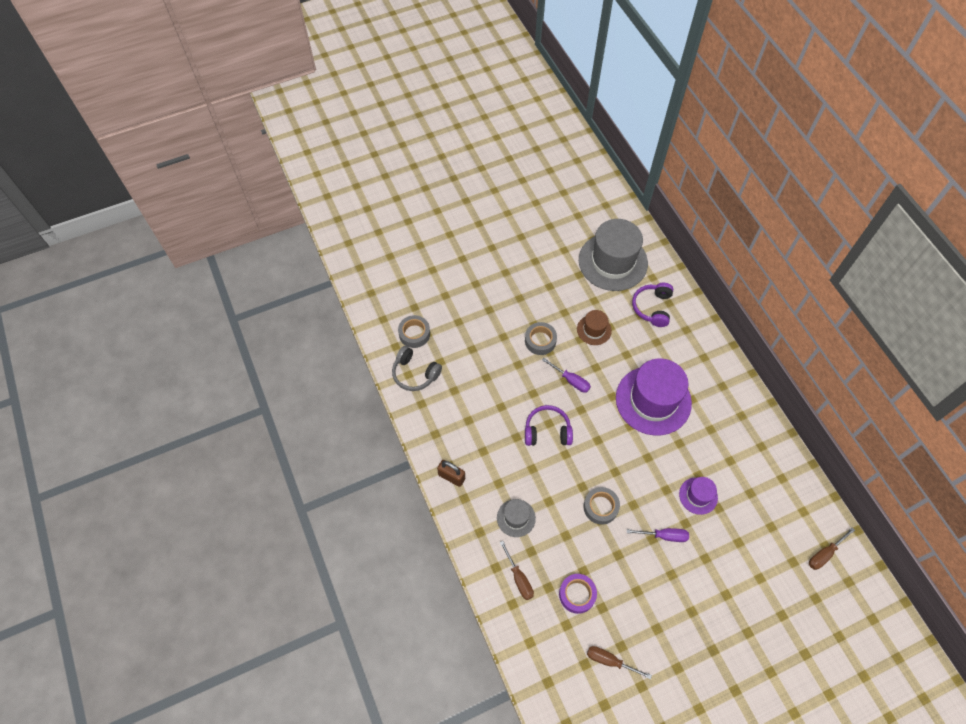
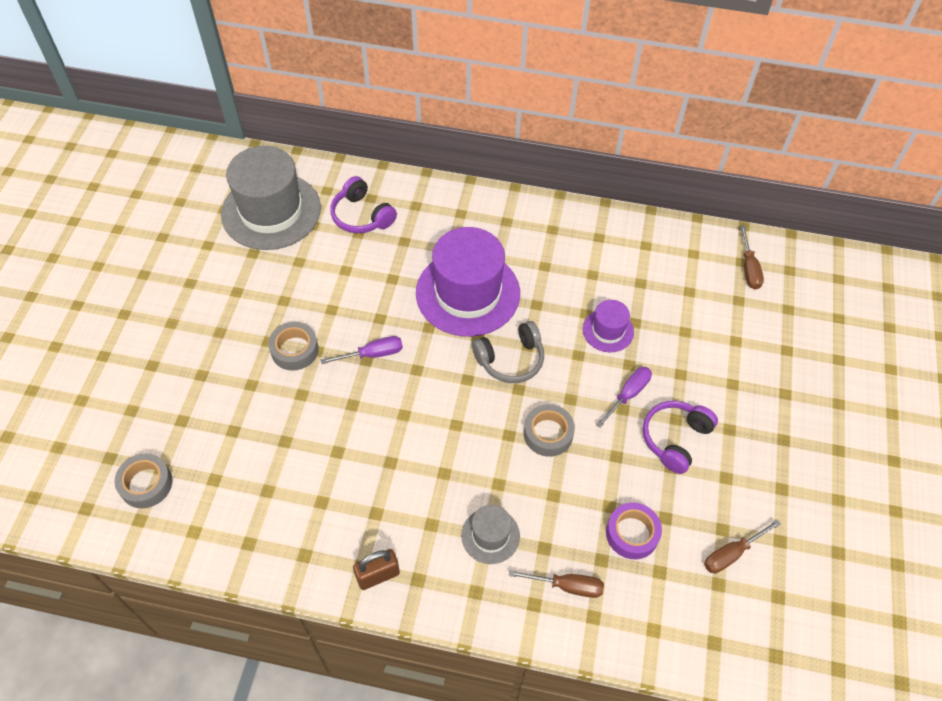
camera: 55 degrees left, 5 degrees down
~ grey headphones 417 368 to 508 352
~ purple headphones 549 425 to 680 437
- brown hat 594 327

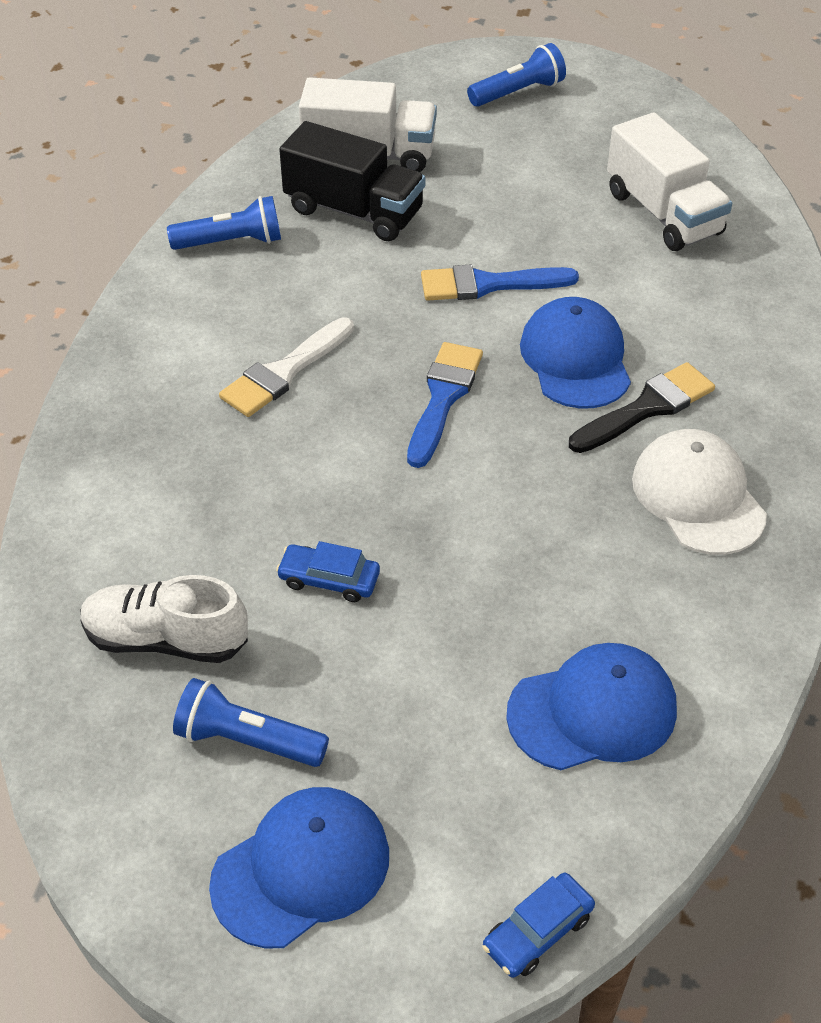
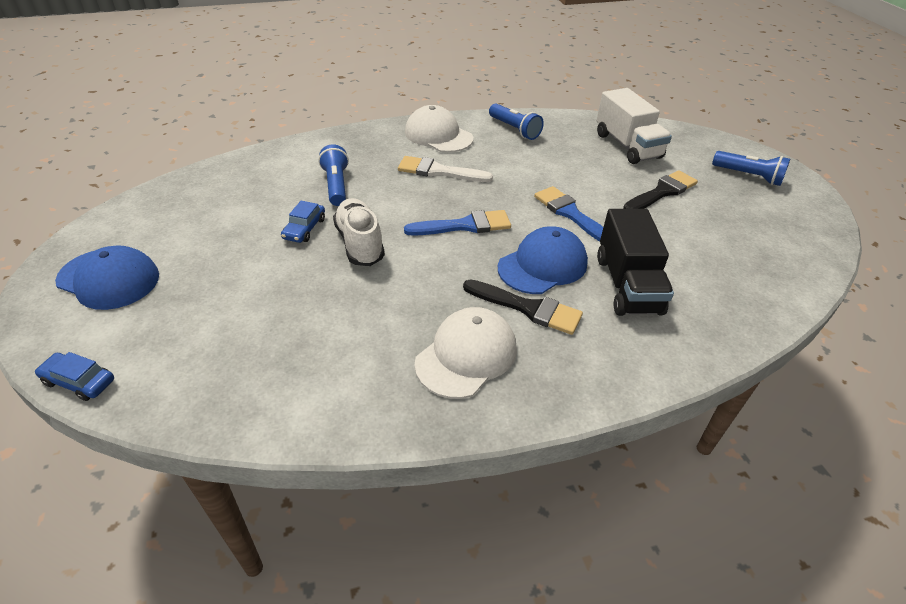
camera: 60 degrees right, 5 degrees down
~ blue car 328 571 = 303 222 150 degrees counterclockwise
~ blue flashlight 251 722 to 333 175
~ white shoe 164 619 to 359 232
+ white cap 439 129
~ black truck 352 181 to 635 262
+ black brush 660 189
- blue cap 591 706
- white truck 669 181

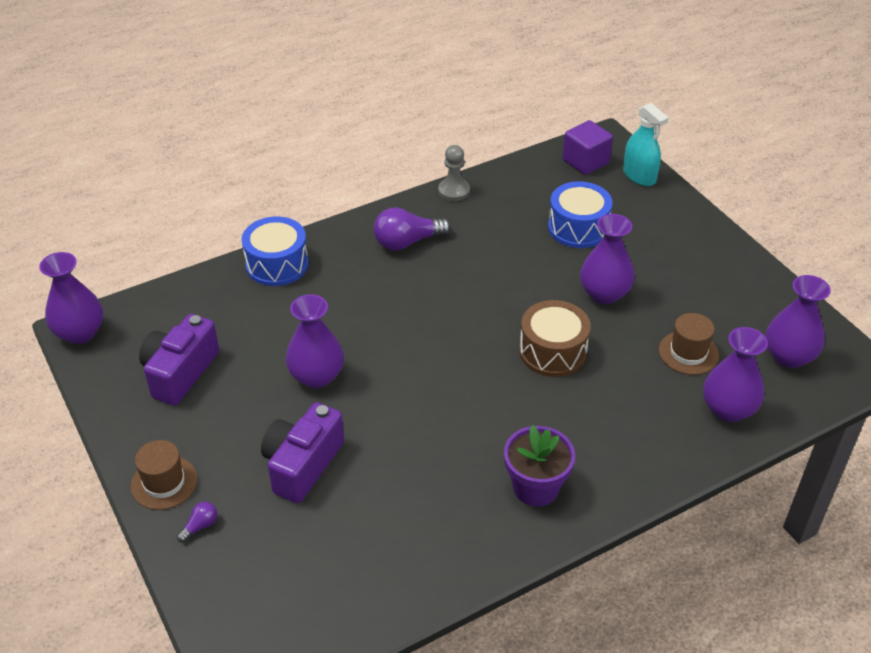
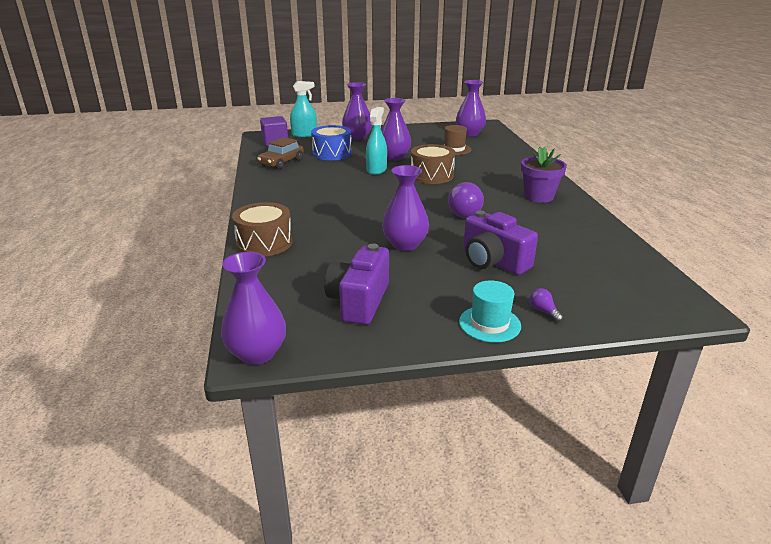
camera: 70 degrees left, 15 degrees down
~ blue drum 275 251 to brown drum 262 229
+ brown car 280 153
~ purple camera 179 360 = 356 284 60 degrees clockwise
~ purple vase 735 374 to 357 111
+ turquoise spray bottle 376 141
~ purple light bulb 412 229 to 466 200
~ brown hat 164 475 to turquoise hat 490 312
- grey pawn 454 173

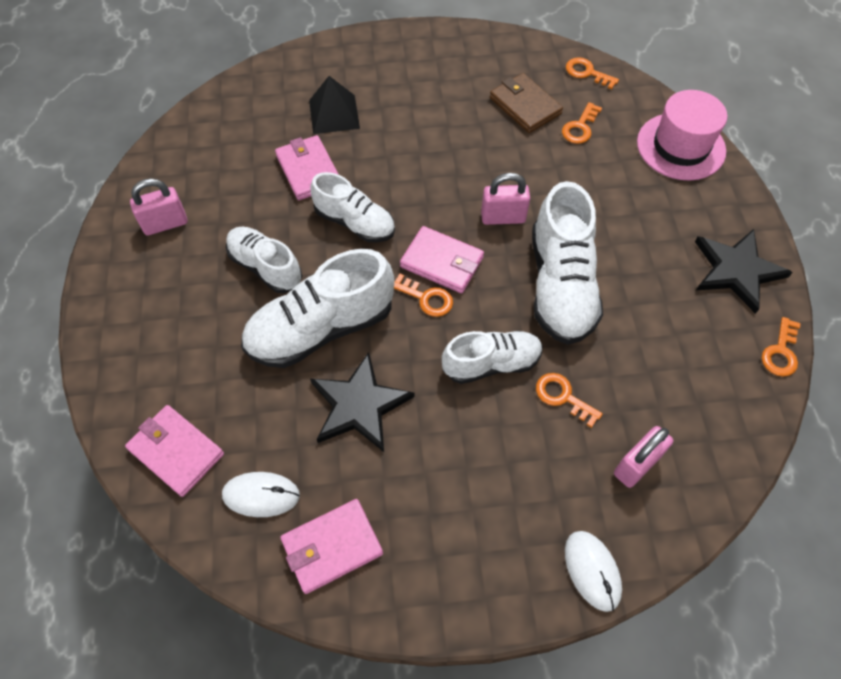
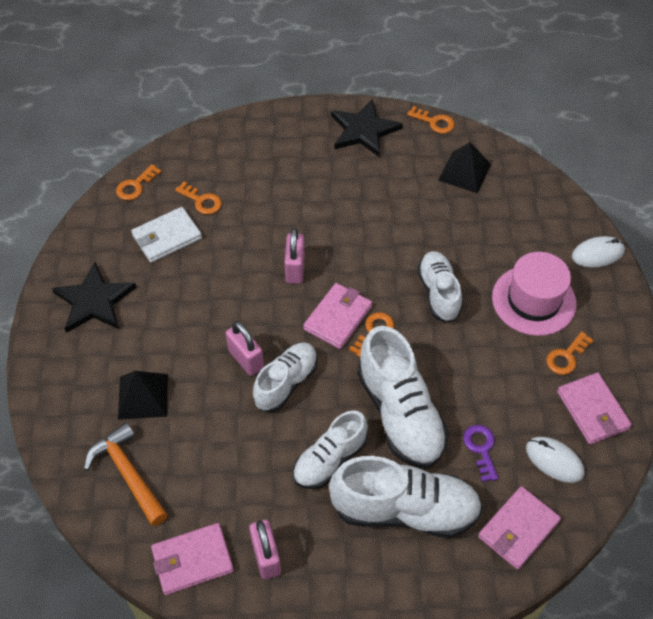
camera: 85 degrees left, 5 degrees down
~ black star 362 402 to 94 297
+ orange hammer 126 474
~ brown wallet 526 103 to white wallet 166 235
~ pink wallet 307 167 to 192 559
~ pink padlock 644 457 to 245 348
~ white shoe 567 263 to 406 497
+ black pyramid 464 168
+ purple key 481 453
~ pink hat 682 135 to 534 294
~ white mouse 261 494 = 555 460 60 degrees counterclockwise
~ orange key 569 400 to 570 353

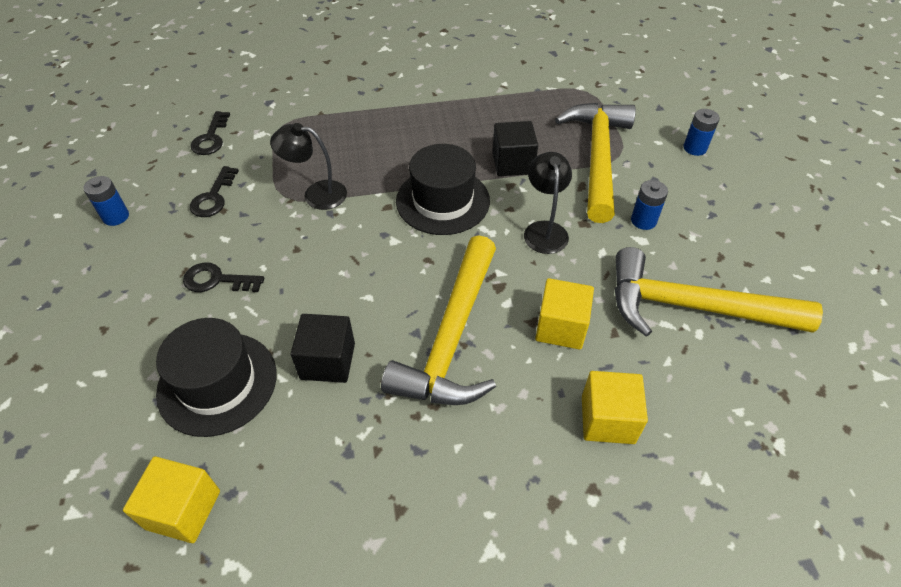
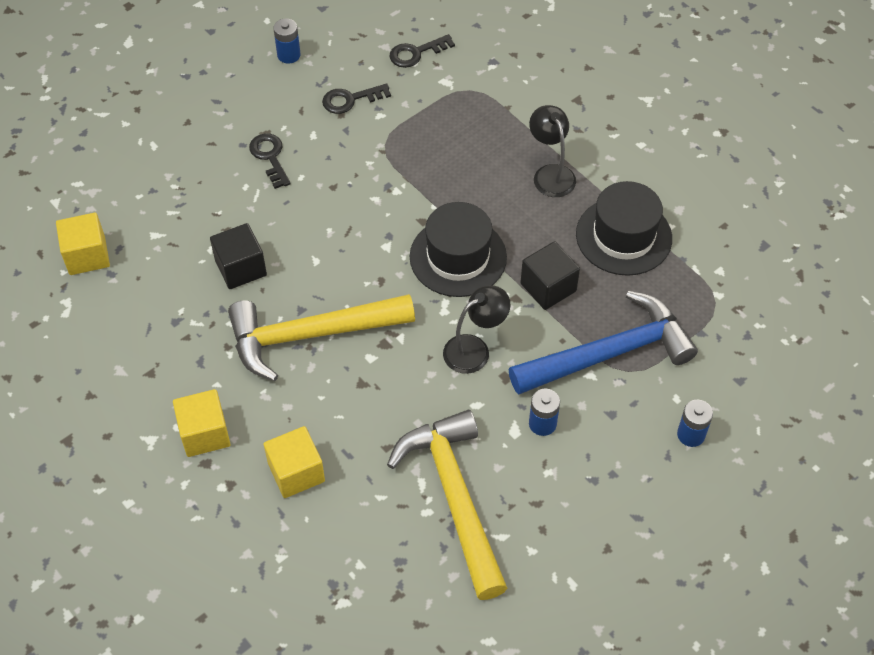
camera: 60 degrees right, 5 degrees up
~ yellow cube 564 314 to 201 423
~ yellow hammer 595 163 to blue hammer 603 342
~ black lamp 308 166 to 552 151
~ black hat 216 377 to 624 228

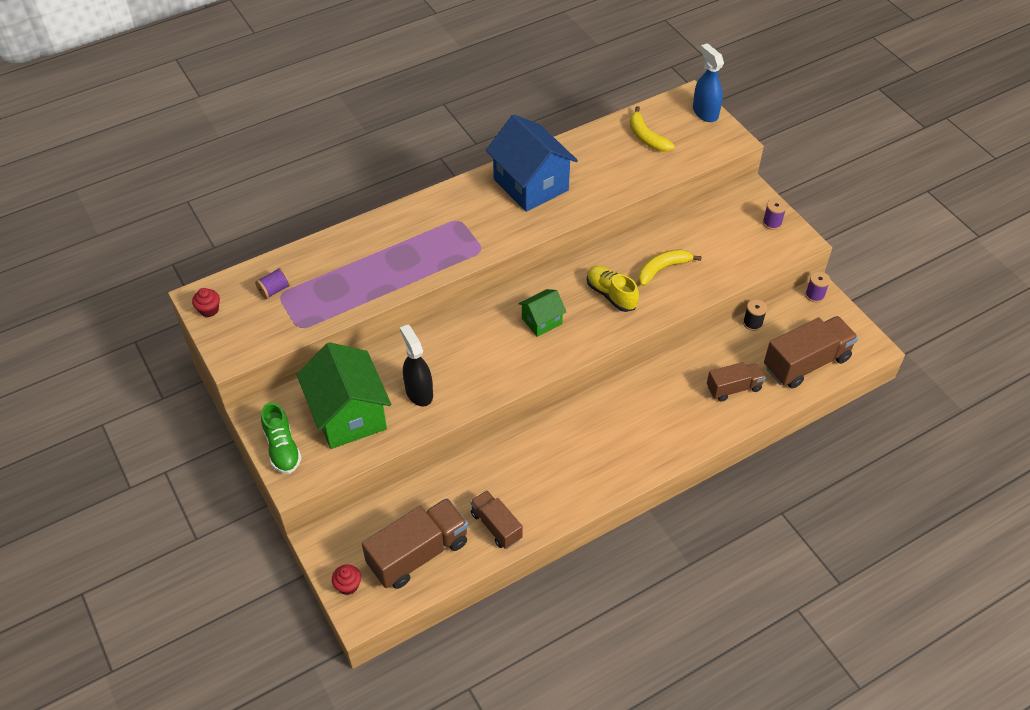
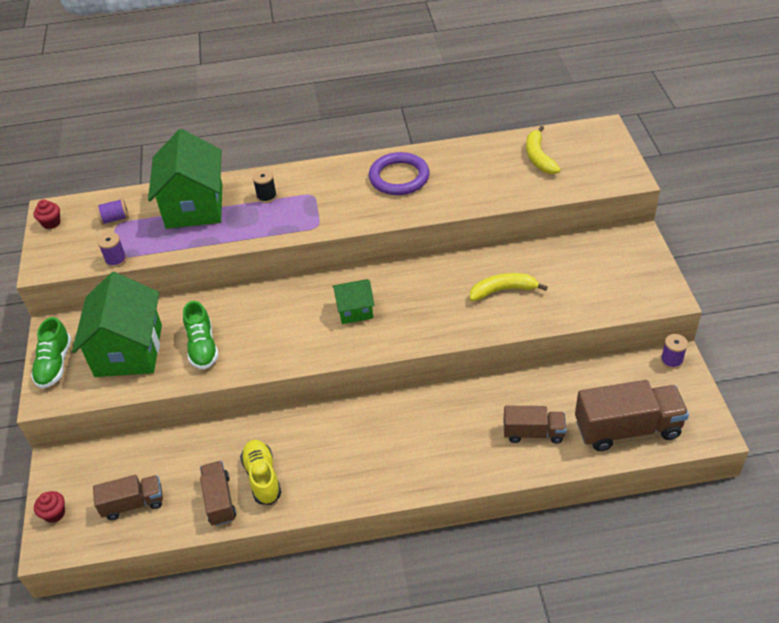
camera: 25 degrees right, 5 degrees down
~ brown truck 415 543 = 128 497 x0.60
~ purple spool 775 214 to 112 250
+ green house 185 179
~ black spray bottle 416 365 to green shoe 201 335
~ yellow shoe 613 289 to 261 472
~ black spool 755 315 to 264 186
~ blue house 532 163 to purple ring 399 173
- blue spray bottle 708 82

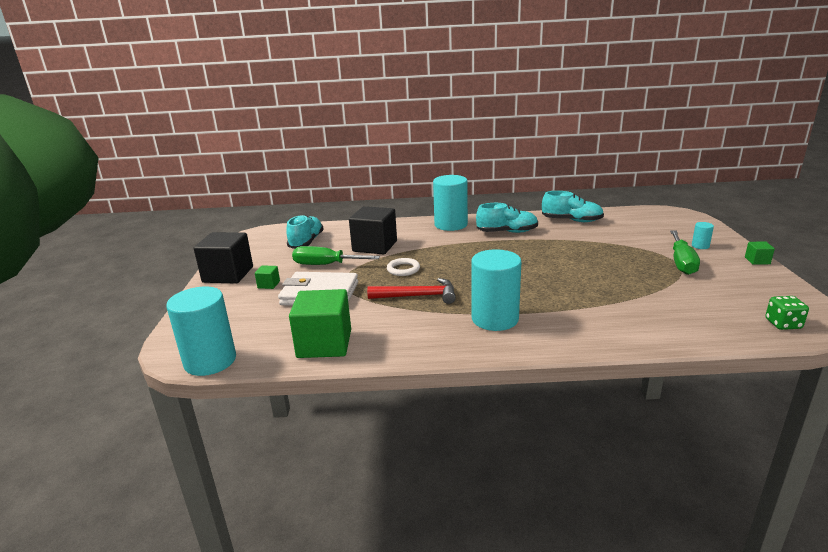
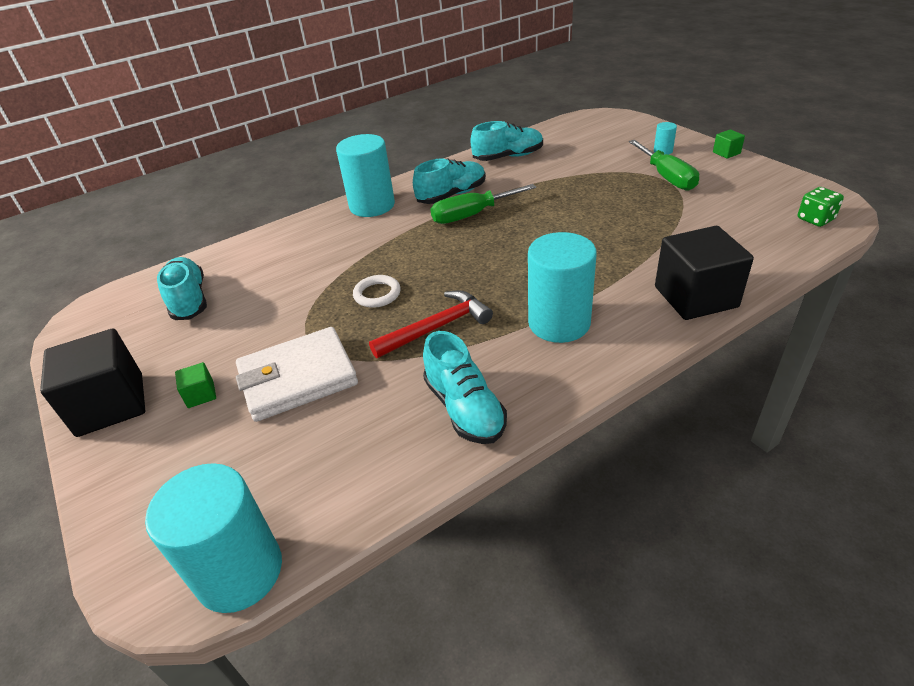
camera: 30 degrees left, 15 degrees up
+ turquoise shoe 465 387
~ green screwdriver 336 255 to 483 204
~ black cube 373 230 to 704 273
- green cube 320 323

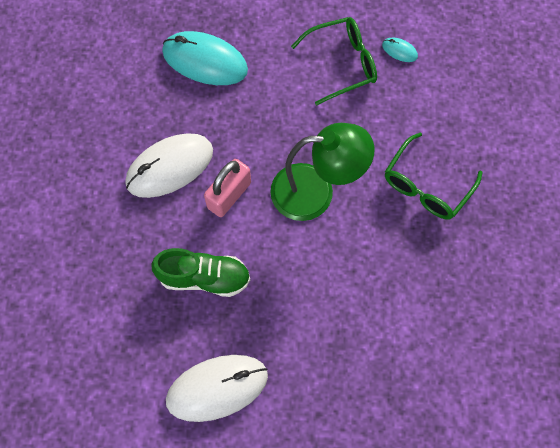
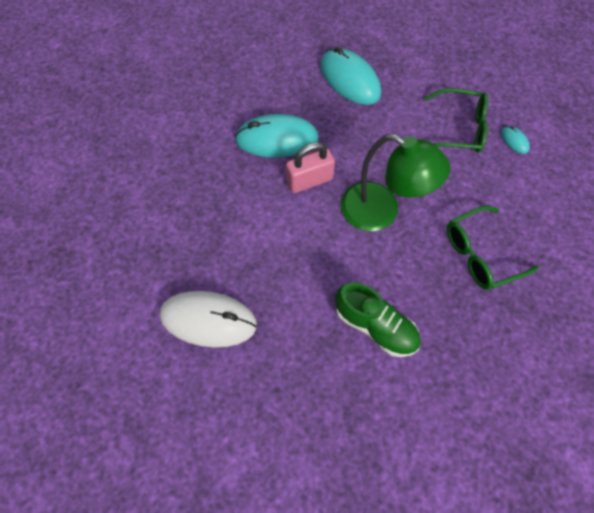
camera: 30 degrees right, 5 degrees down
~ white mouse 169 165 to turquoise mouse 277 136
~ green shoe 200 272 to 378 319

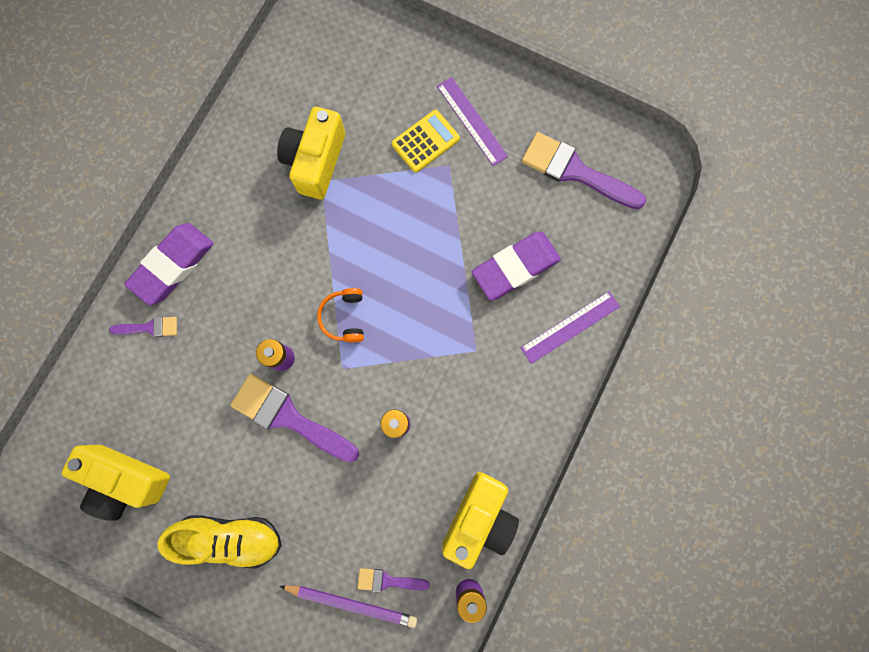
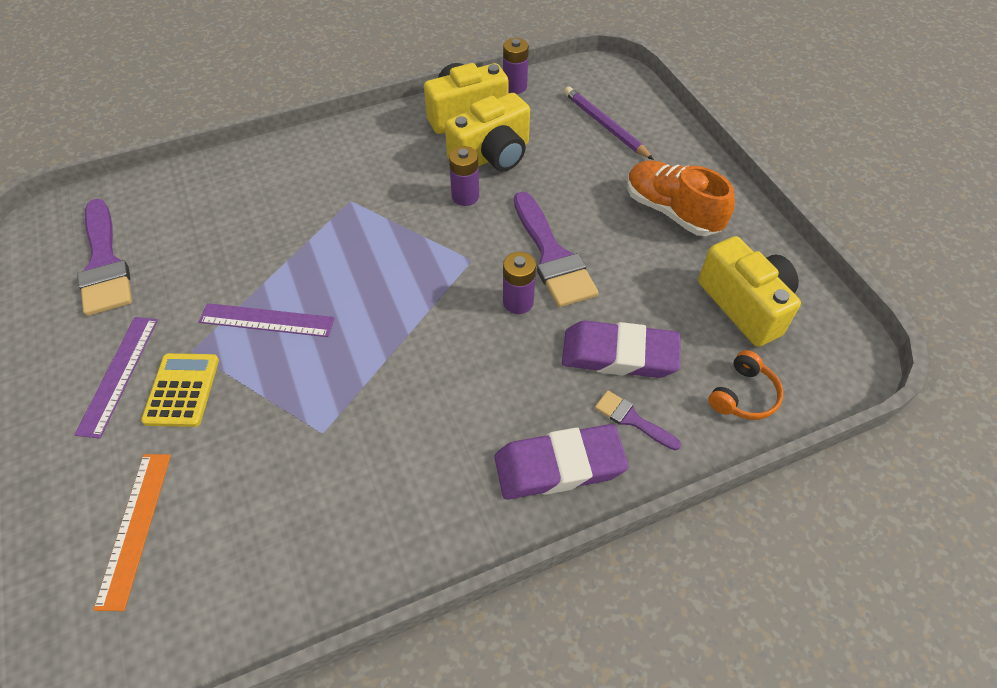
camera: 140 degrees left, 25 degrees down
+ orange ruler 132 532
~ yellow calculator 426 141 = 180 390 90 degrees clockwise
~ purple ruler 570 327 to 267 320
~ yellow camera 311 153 to 487 132
~ purple eraser 516 266 to 621 349
~ yellow shoe 219 542 to orange shoe 681 198
~ orange headphones 340 315 to 745 385
- purple brush 393 580

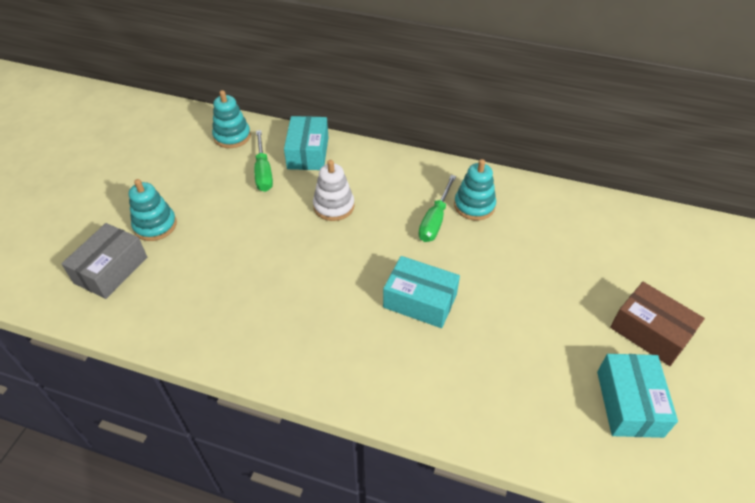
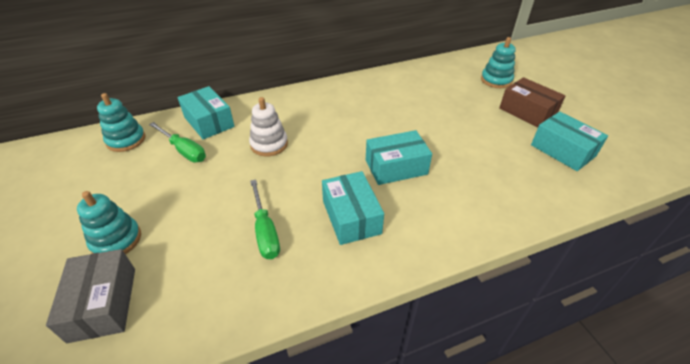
camera: 40 degrees left, 5 degrees down
~ green screwdriver 437 208 to 265 219
+ turquoise box 353 208
~ turquoise stacking toy 475 189 to 498 62
~ brown box 657 324 = 532 102 45 degrees clockwise

